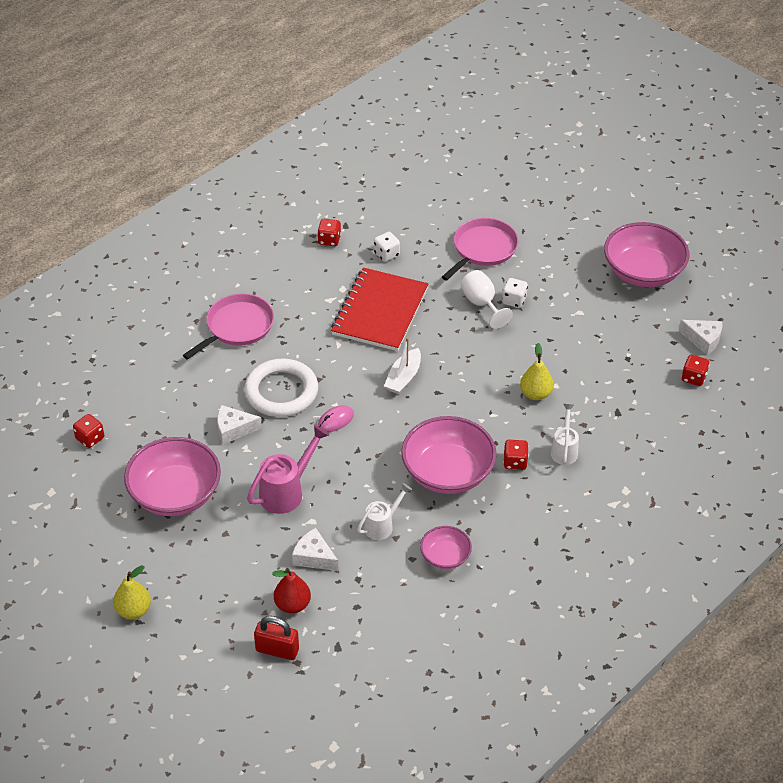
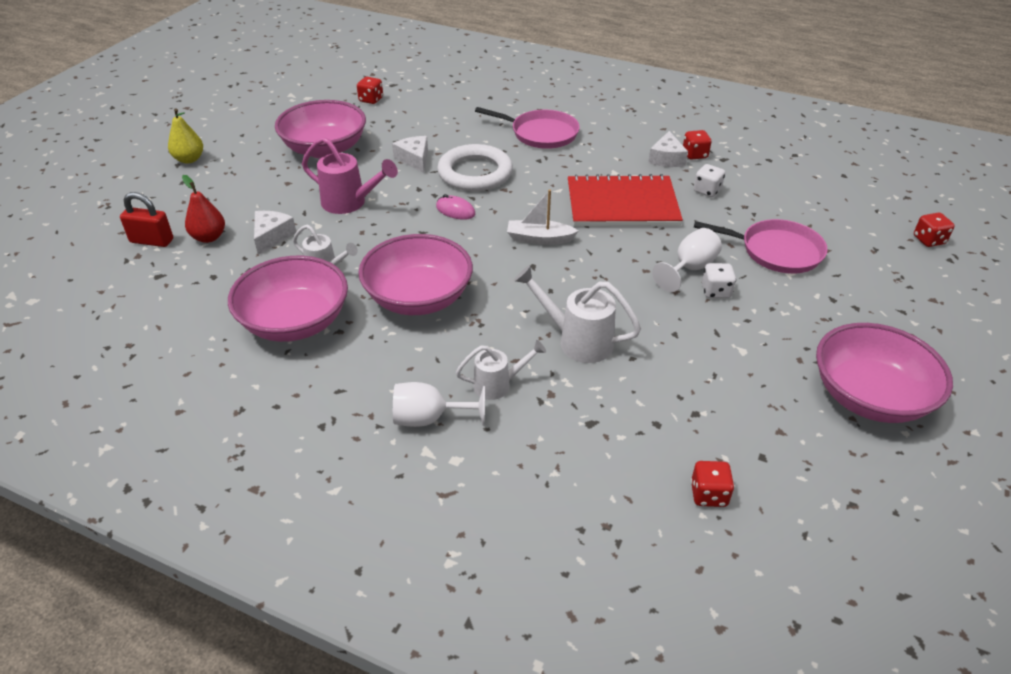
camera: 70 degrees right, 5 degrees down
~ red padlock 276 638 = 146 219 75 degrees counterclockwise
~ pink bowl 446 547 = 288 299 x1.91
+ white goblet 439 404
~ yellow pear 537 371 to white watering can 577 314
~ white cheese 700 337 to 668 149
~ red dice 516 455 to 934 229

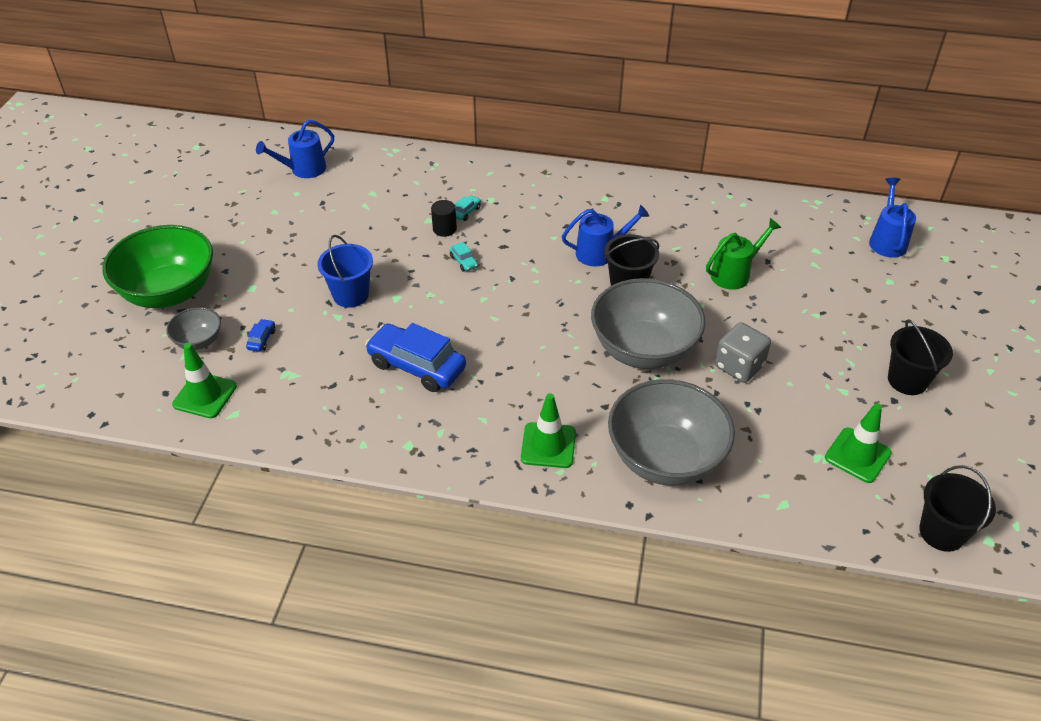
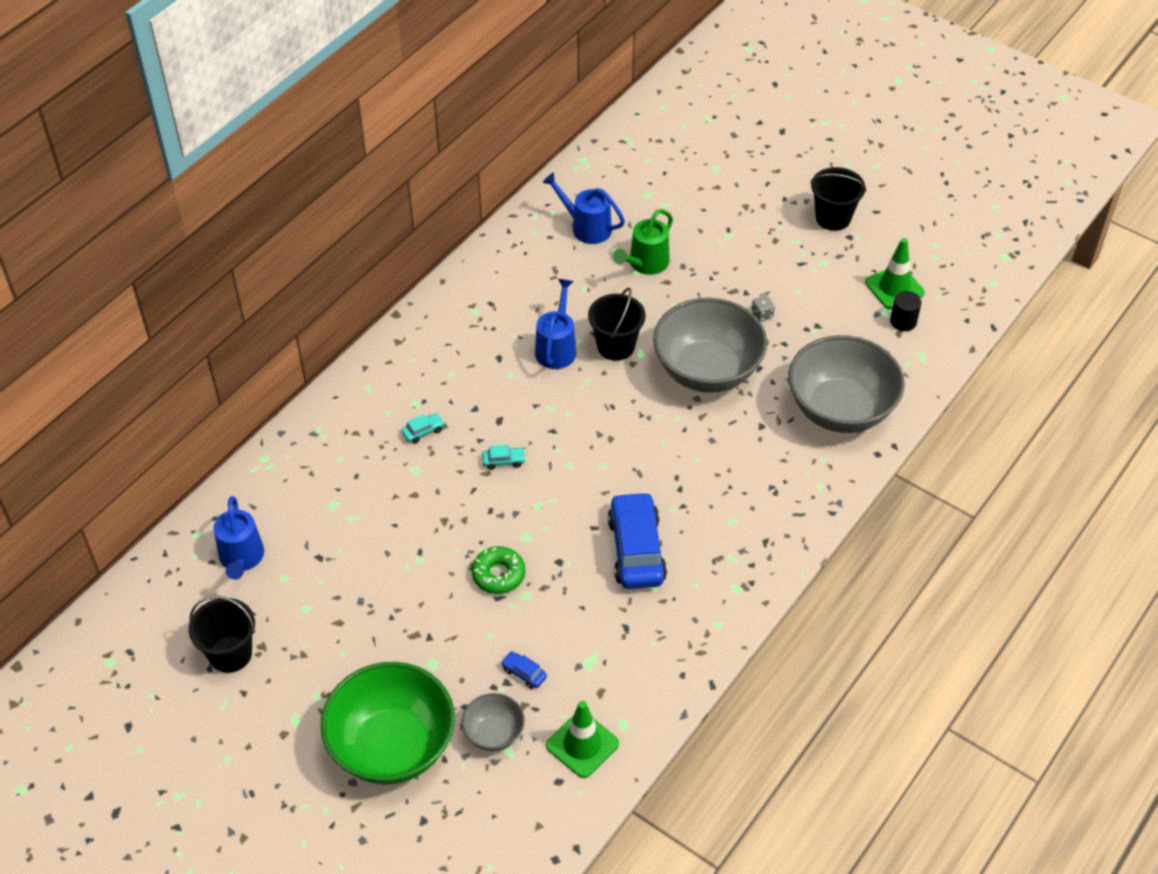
camera: 65 degrees left, 5 degrees up
~ black bucket 957 508 to 222 634
~ turquoise car 468 208 = 423 428 90 degrees clockwise
~ blue bucket 345 271 to green donut 498 570
~ blue watering can 892 218 to 584 208
~ blue car 415 357 = 637 540 120 degrees clockwise
~ green watering can 743 254 = 643 242 135 degrees counterclockwise
~ grey dice 743 352 = 763 308 x0.47
~ black cylinder 444 218 to 906 311
- green traffic cone 548 430

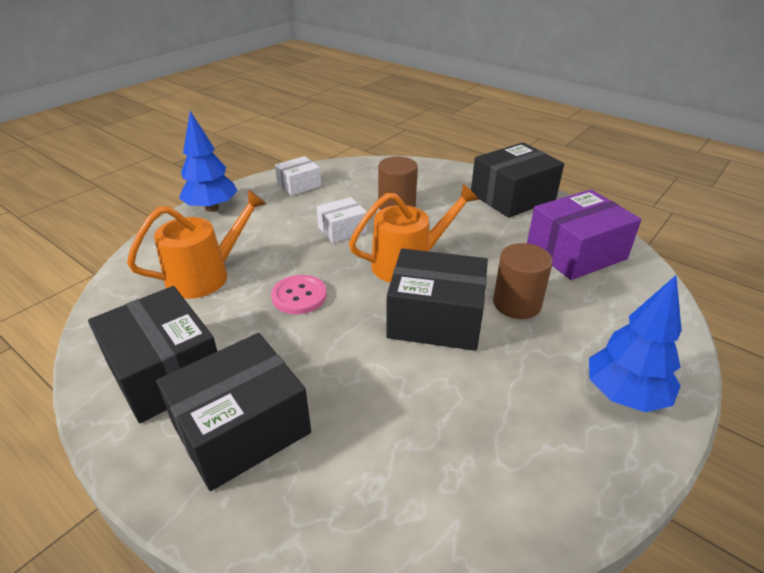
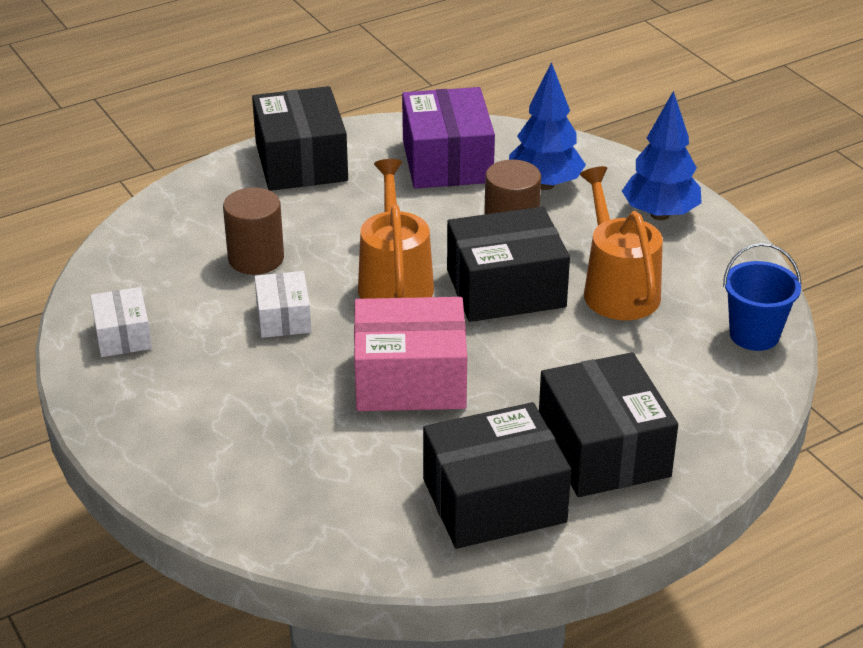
camera: 70 degrees left, 0 degrees up
~ pink button 299 294 to pink box 410 354
~ black box 437 299 = 508 264 45 degrees clockwise
~ blue tree 208 161 to 547 126
~ orange watering can 197 244 to 621 243
+ blue bucket 762 297

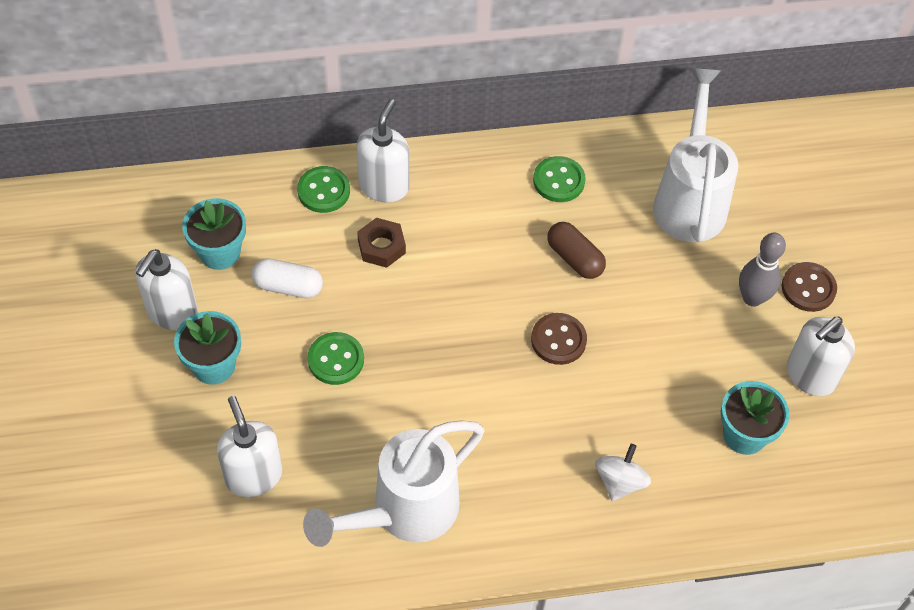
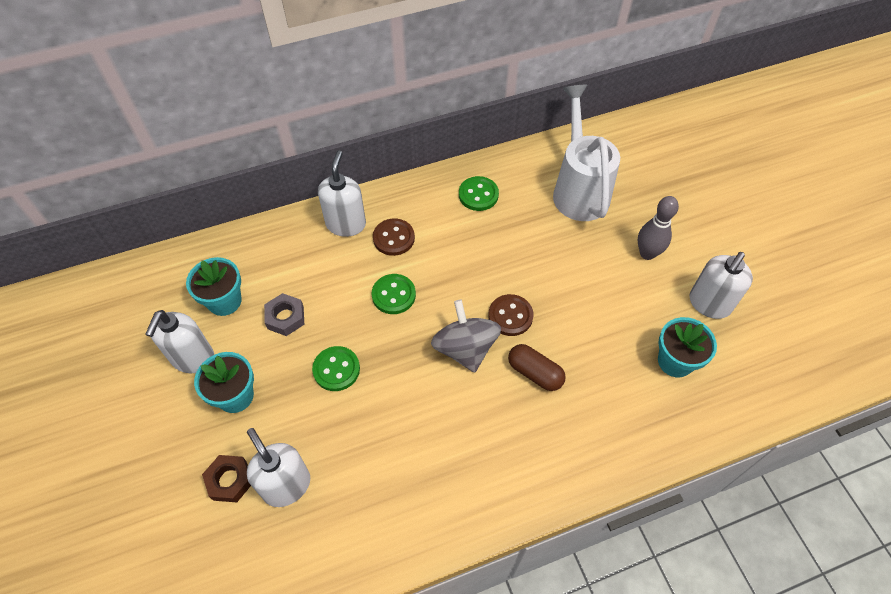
camera: 10 degrees left, 0 degrees up
~ brown nut 381 243 to 226 478
~ white capsule 287 278 to grey nut 284 314
~ green button 323 189 to 394 294
~ brown button 809 287 to 394 237
+ grey spinning top 466 336
~ brown capsule 576 250 to 537 367
- white watering can 393 483
- white spinning top 623 472

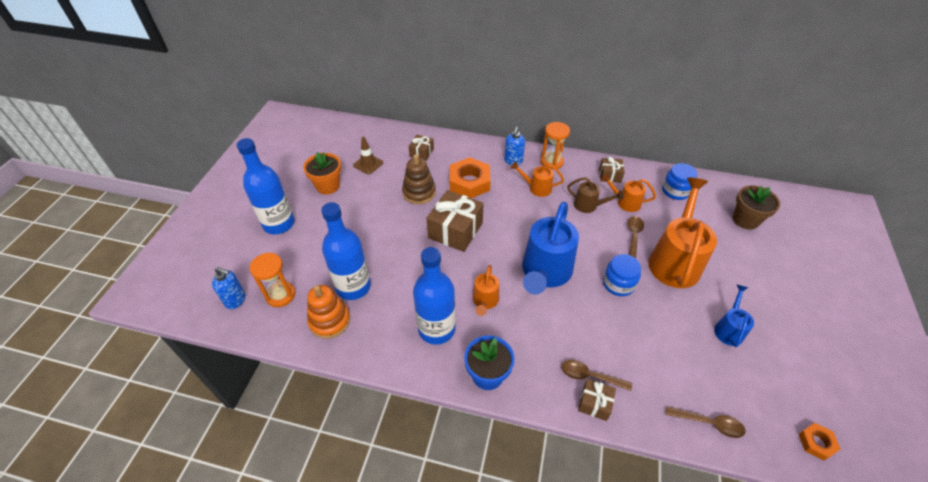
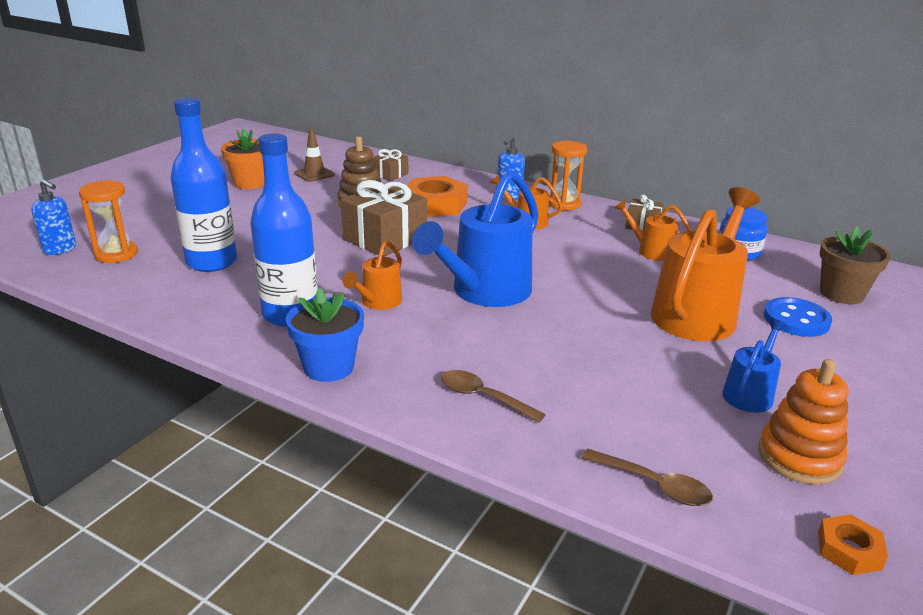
camera: 15 degrees right, 20 degrees down
~ orange stacking toy 328 312 to 803 422
+ blue button 798 317
- blue bottle 266 186
- brown watering can 595 195
- brown gift 597 400
- blue jar 622 275
- brown spoon 635 237

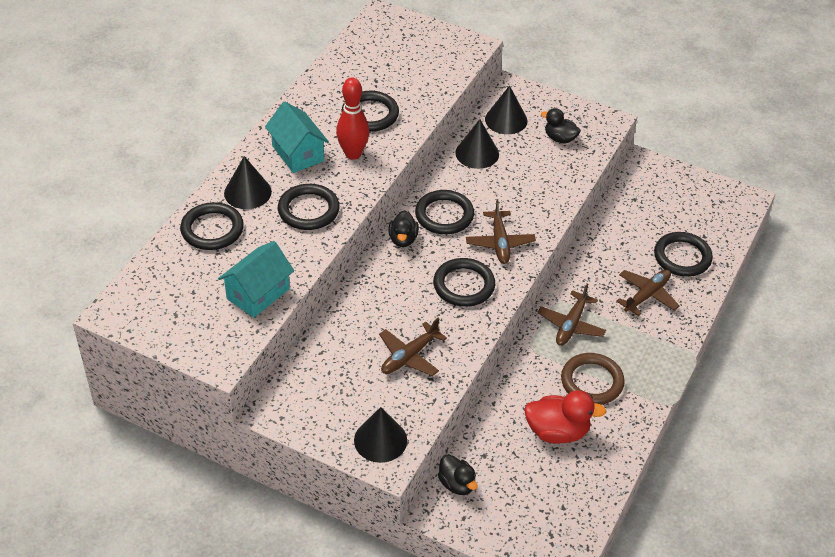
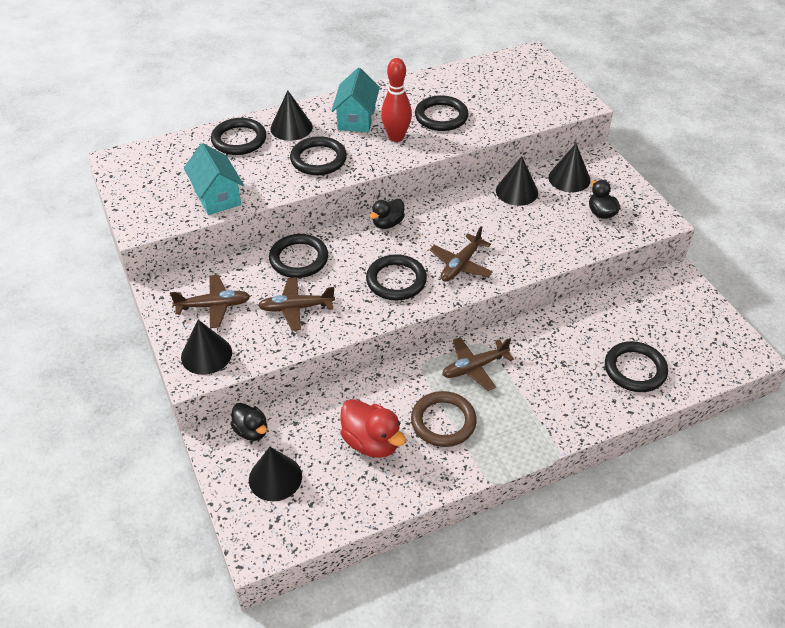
camera: 40 degrees right, 0 degrees up
~ brown plane 648 293 to 210 301
~ turquoise house 256 279 = 214 179 75 degrees clockwise
~ black duck 457 474 = 248 422 45 degrees counterclockwise
+ black cone 275 474
~ black ring 444 212 to 298 256

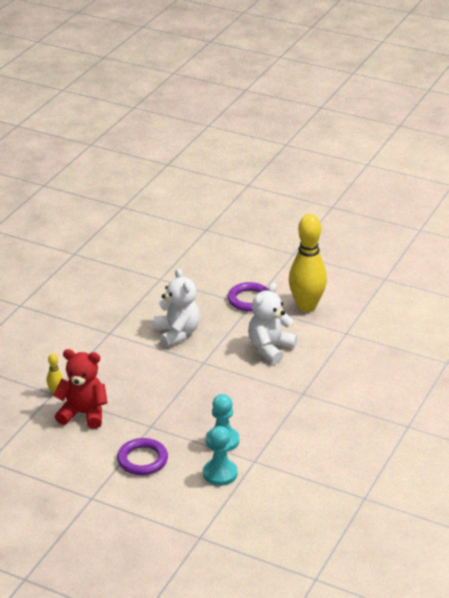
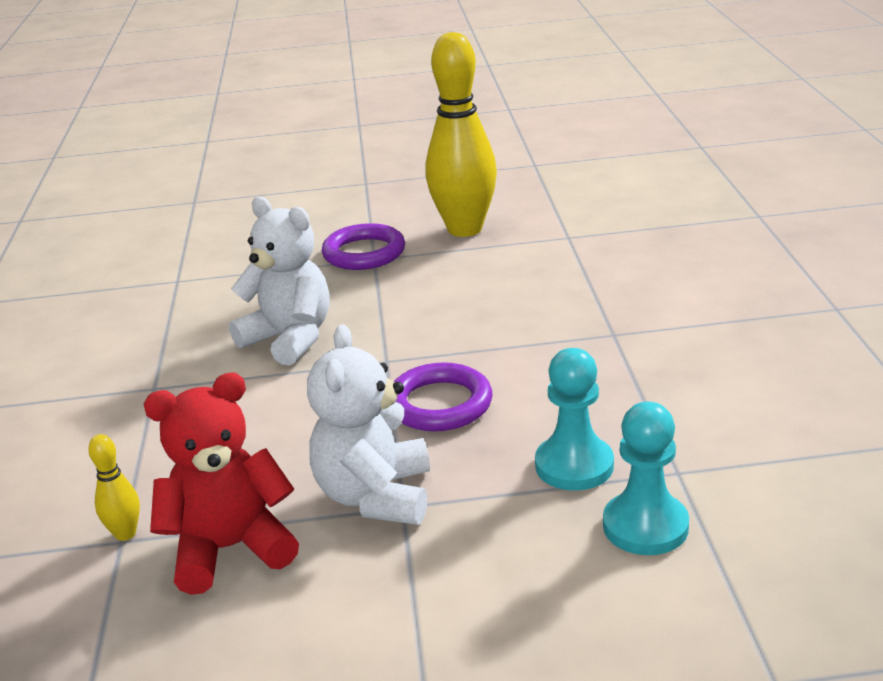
camera: 30 degrees left, 5 degrees down
~ white teddy bear 273 323 to 368 424
~ purple ring 142 456 to 443 396

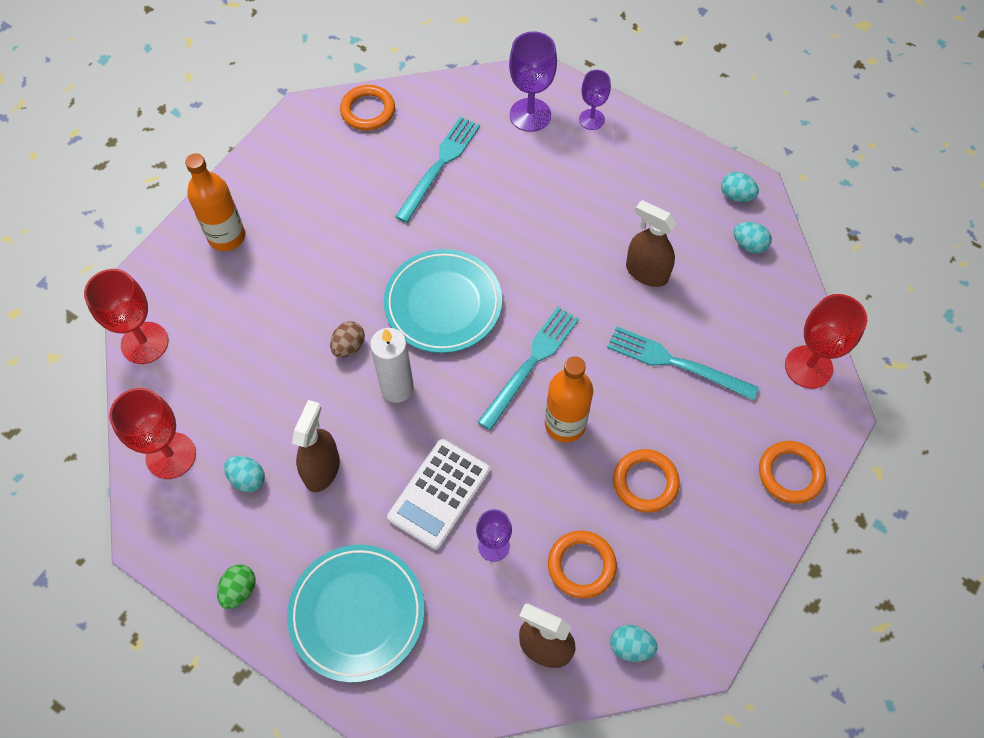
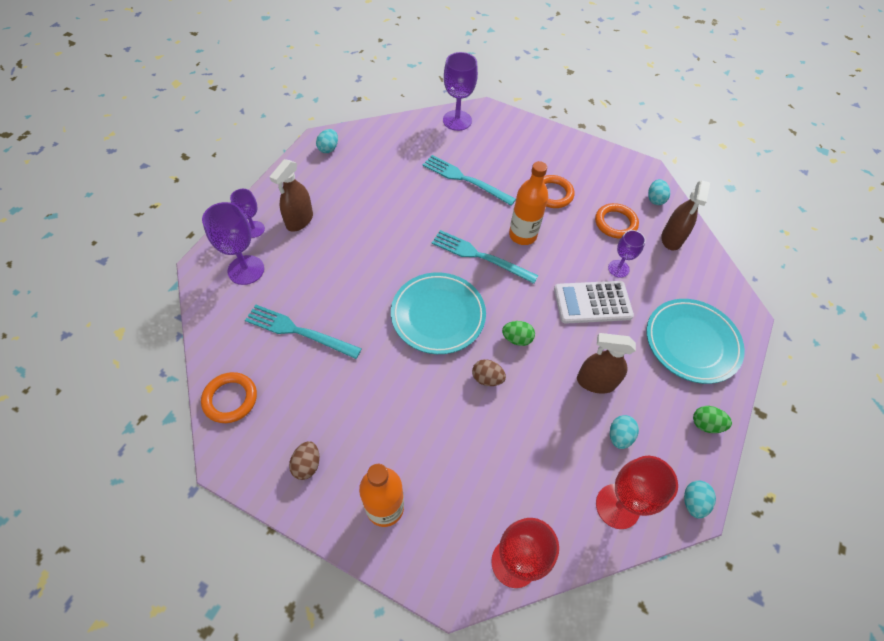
camera: 100 degrees left, 5 degrees down
~ brown spray bottle 651 243 to 291 195
+ brown egg 304 460
~ turquoise fork 683 363 = 469 180 105 degrees clockwise
~ red goblet 826 341 to purple goblet 460 91
~ white candle 392 365 to green egg 518 333
~ white calculator 438 494 = 594 302 150 degrees clockwise
~ turquoise egg 753 237 to 700 499
- orange ring 792 472

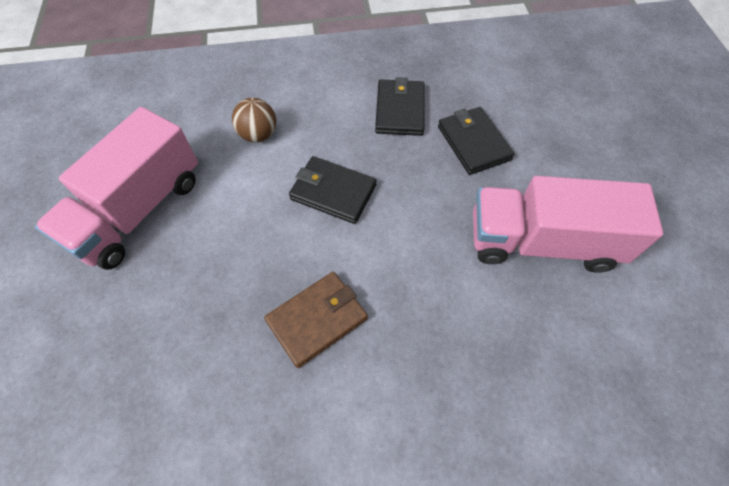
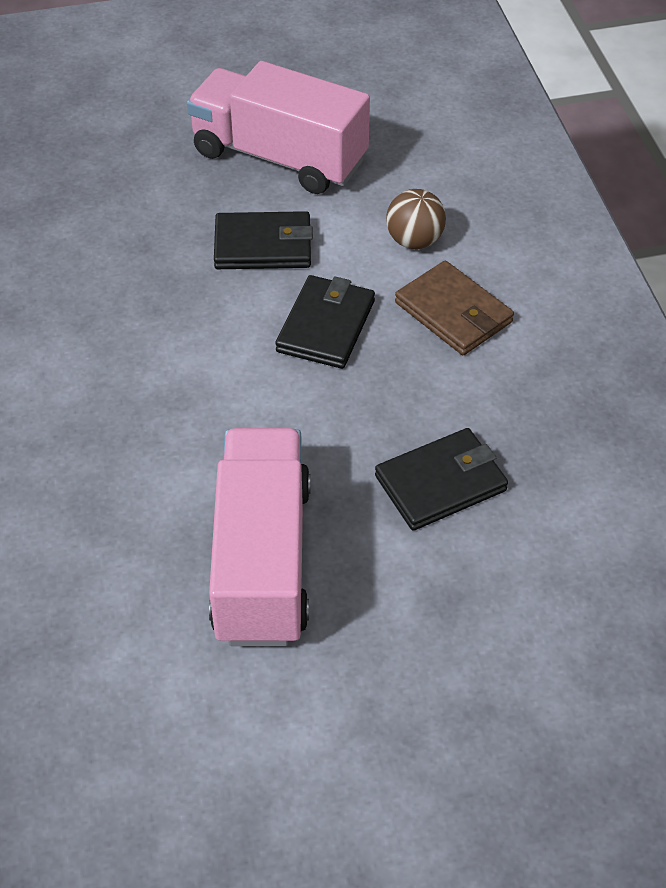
camera: 85 degrees right, 10 degrees down
~ black wallet 399 106 to 263 240
~ brown wallet 316 320 to 454 308

